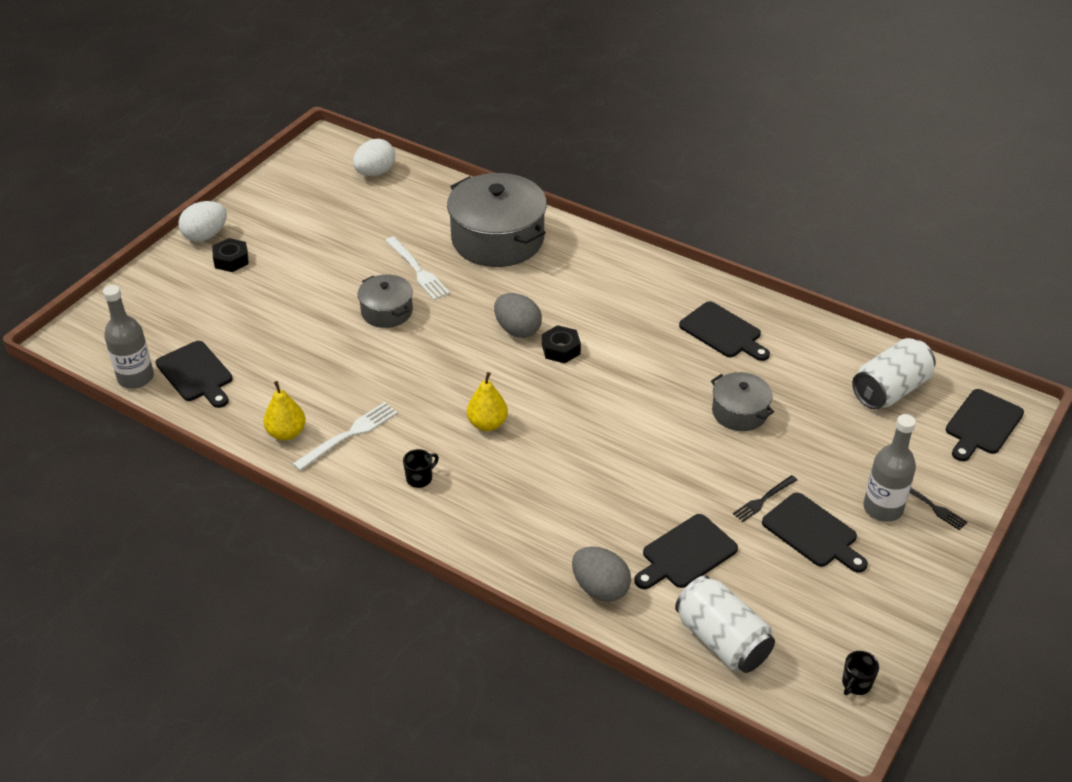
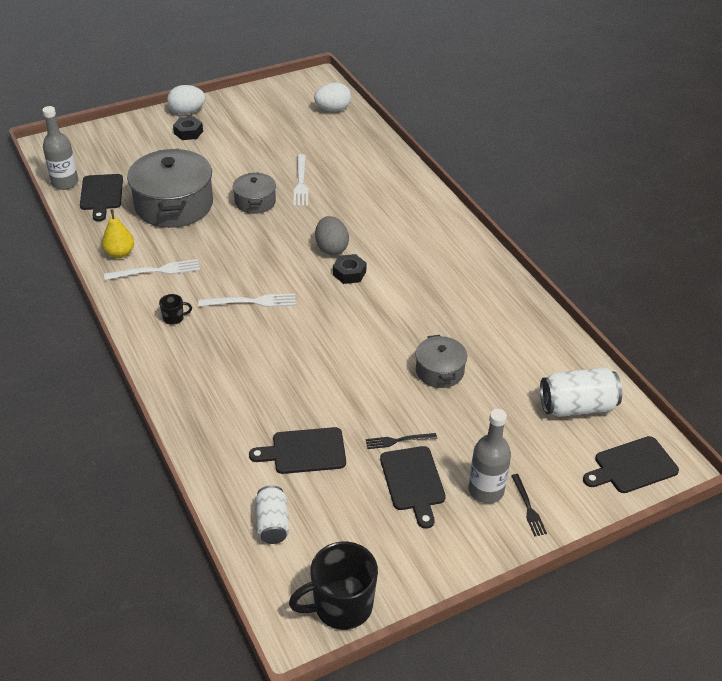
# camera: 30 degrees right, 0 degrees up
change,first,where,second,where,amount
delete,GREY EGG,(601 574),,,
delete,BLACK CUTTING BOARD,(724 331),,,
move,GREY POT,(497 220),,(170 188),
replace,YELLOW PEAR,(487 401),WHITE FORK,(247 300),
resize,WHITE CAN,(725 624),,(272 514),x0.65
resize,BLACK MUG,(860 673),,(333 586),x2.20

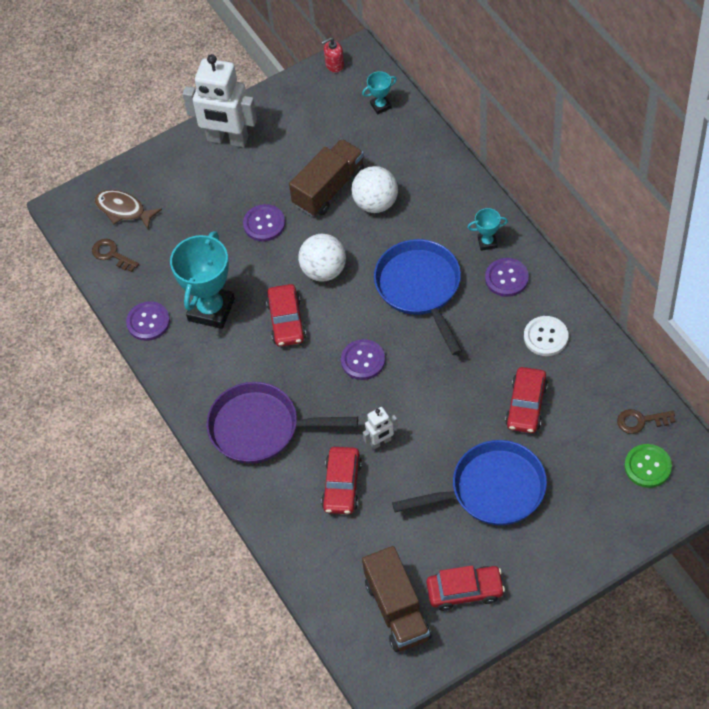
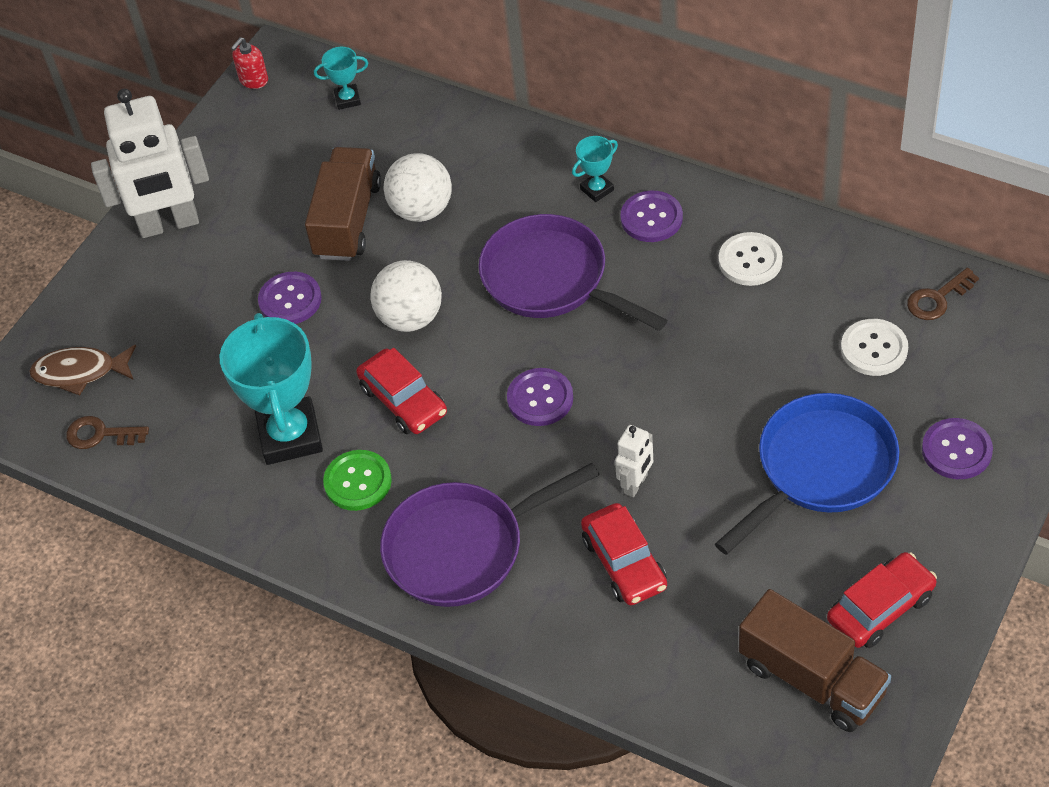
# camera: 30 degrees left, 5 degrees down
change,first,where,second,where,amount
delete,RED CAR,(526 400),,,
insert,,,WHITE BUTTON,(874 347),
move,PURPLE BUTTON,(148 321),,(957 448),
move,GREEN BUTTON,(648 466),,(357 480),
recolor,BLUE PAN,(418 297),PURPLE PAN,(573 272),
rotate,TURQUOISE TROPHY,(379 92),,(341 78),45 degrees clockwise

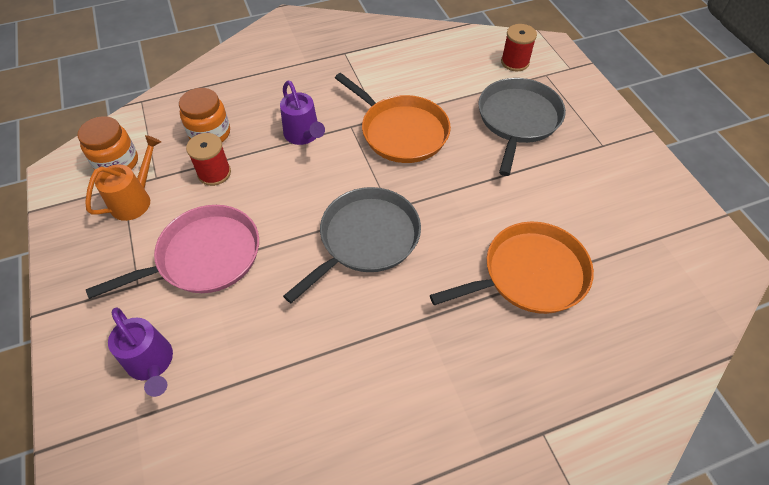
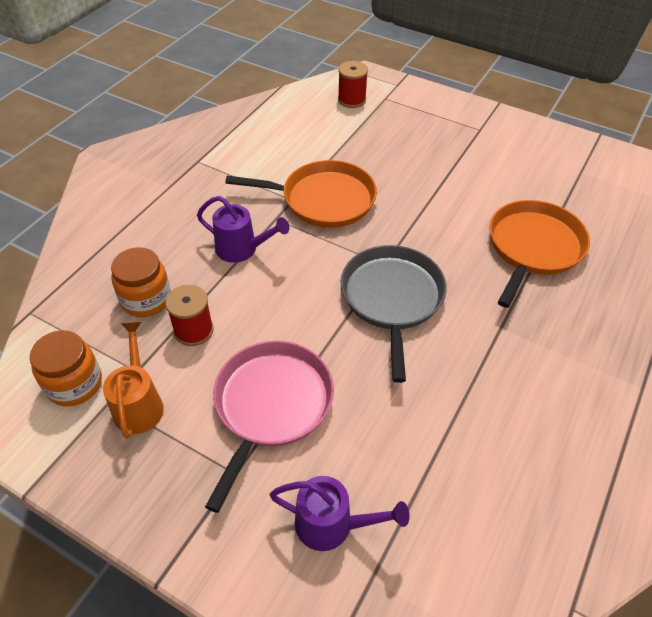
# camera: 40 degrees left, 5 degrees down
change,first,where,second,where,amount
delete,GREY PAN,(522 127),,,

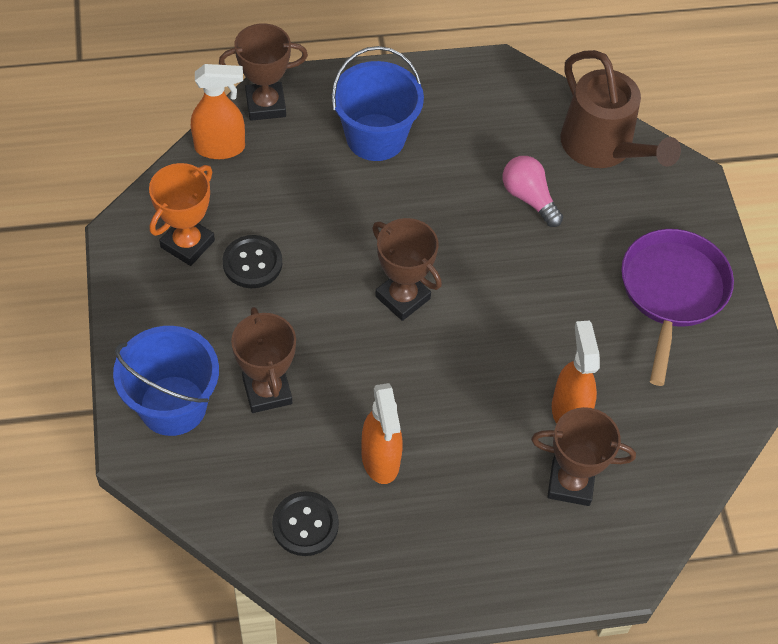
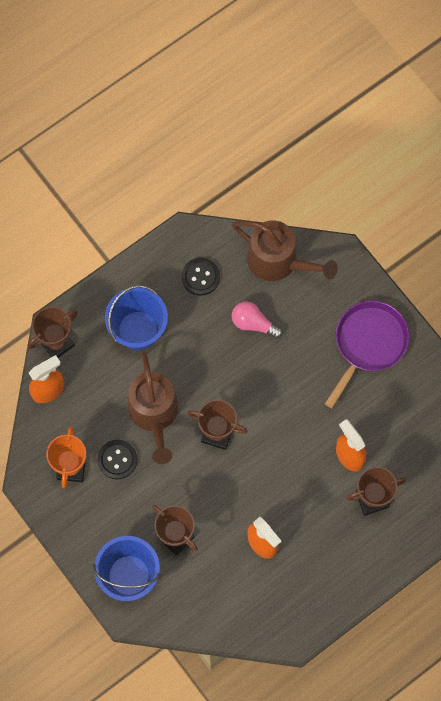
# camera: 25 degrees left, 15 degrees up
change,first,where,second,where,amount
insert,,,BROWN WATERING CAN,(153 408),
move,BLACK BUTTON,(305 523),,(201 277),
rotate,PURPLE PAN,(677 307),,(367 355),45 degrees clockwise

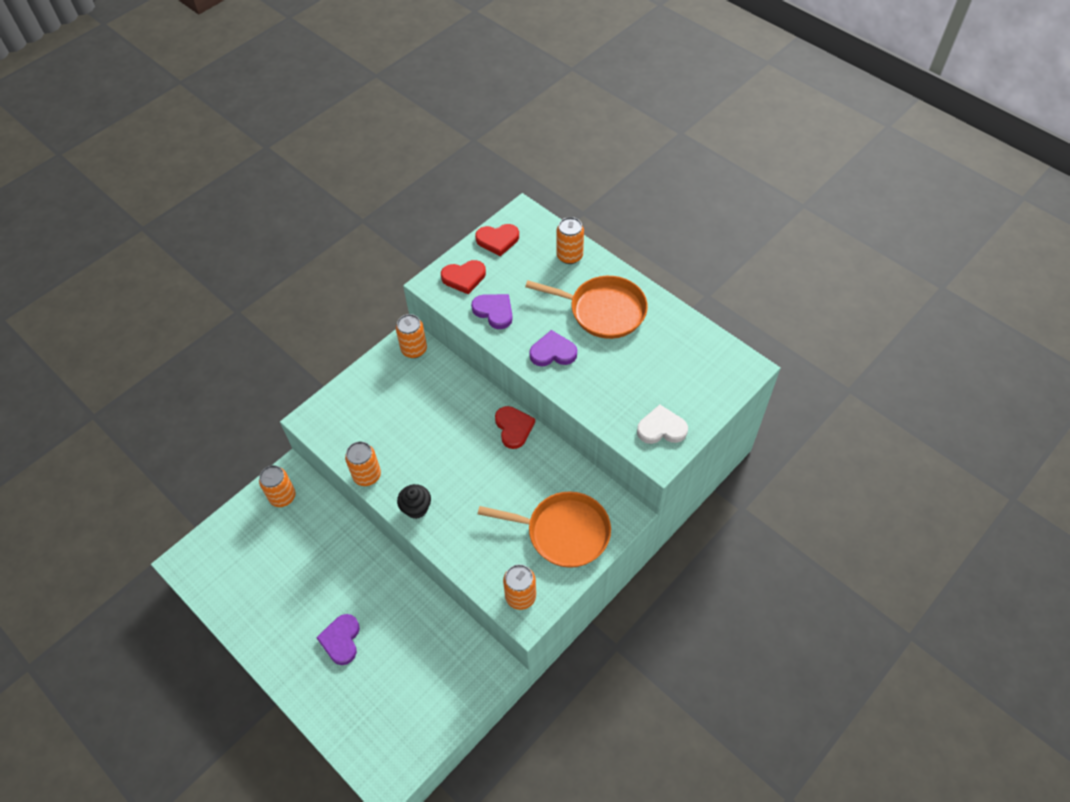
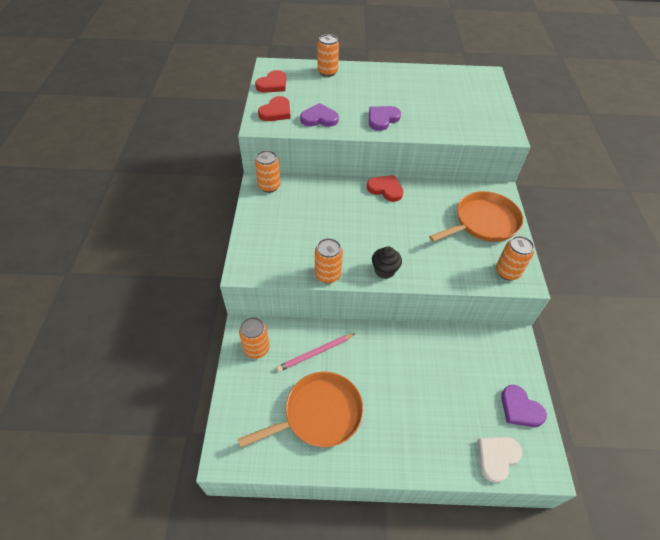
# camera: 45 degrees left, 5 degrees down
change,first,where,second,where,amount
insert,,,PINK PENCIL,(316 353),
move,PURPLE HEART,(338 639),,(524 406),
move,ORANGE PAN,(586 307),,(300 410),
move,WHITE HEART,(662 424),,(500 460),

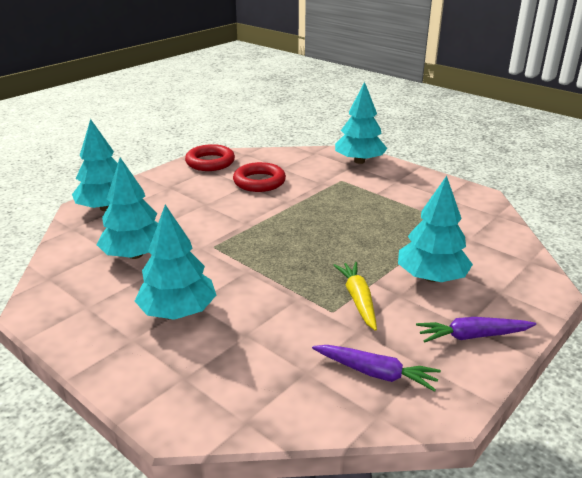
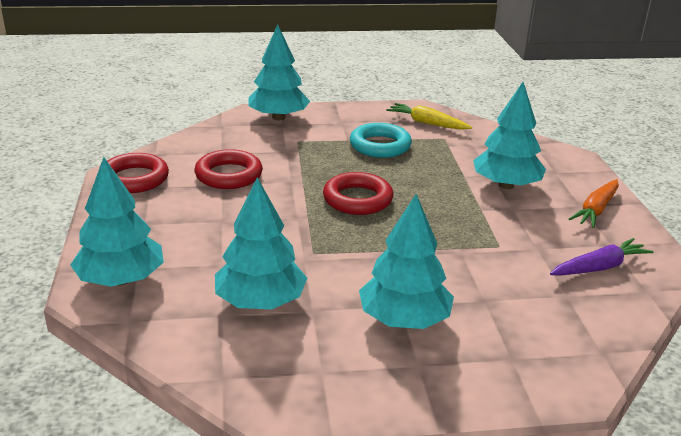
# camera: 50 degrees left, 0 degrees up
change,first,where,second,where,amount
insert,,,RED RING,(358 193),
insert,,,TURQUOISE RING,(381 140),
move,YELLOW CARROT,(355 296),,(429 116),
recolor,PURPLE CARROT,(476 330),ORANGE CARROT,(594 203),

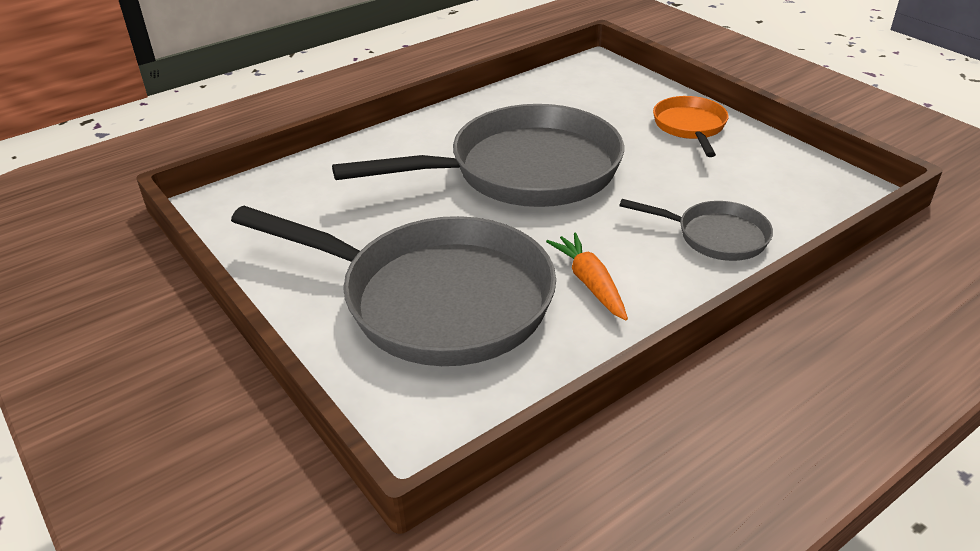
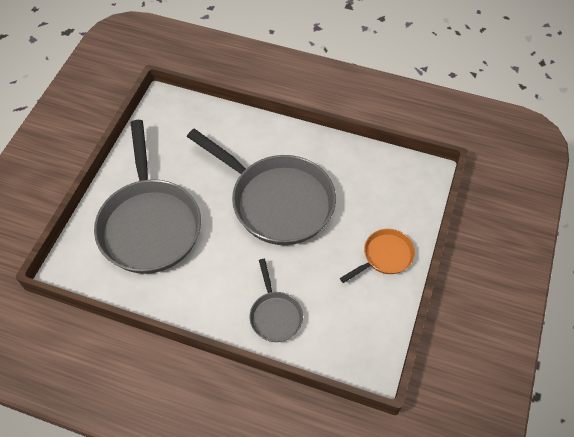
# camera: 55 degrees right, 20 degrees up
change,first,where,second,where,amount
delete,ORANGE CARROT,(587 276),,,

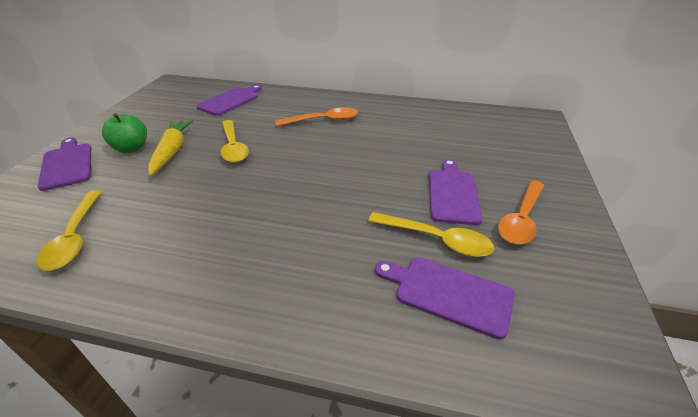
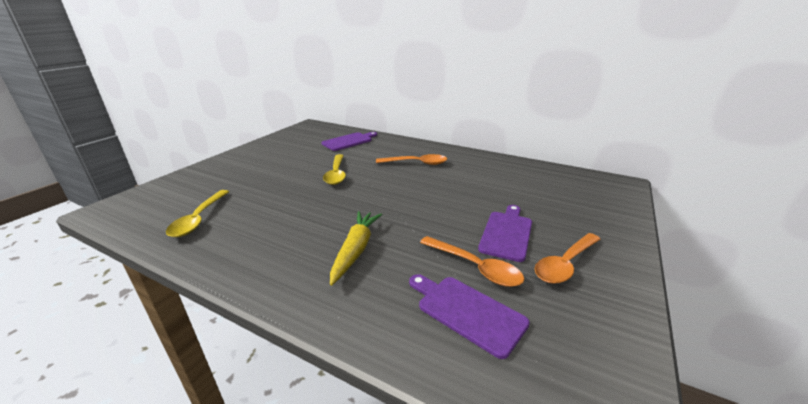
# camera: 15 degrees right, 10 degrees down
change,first,where,second,where,amount
delete,PURPLE CUTTING BOARD,(64 164),,,
delete,GREEN APPLE,(124 133),,,
move,YELLOW CARROT,(170 148),,(356 248),
recolor,YELLOW SPOON,(431 234),ORANGE SPOON,(472 261),

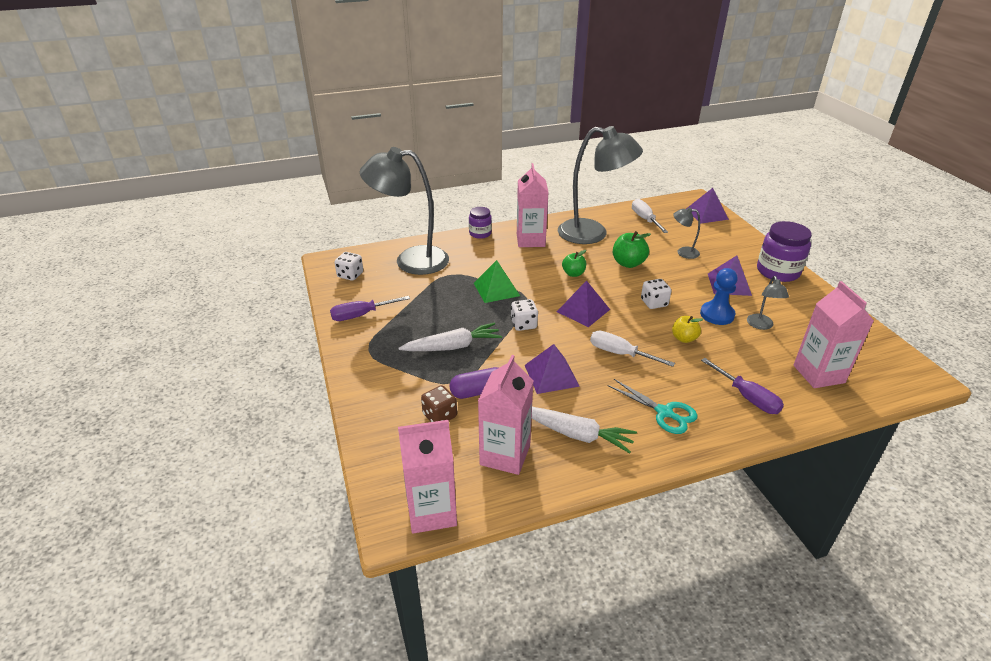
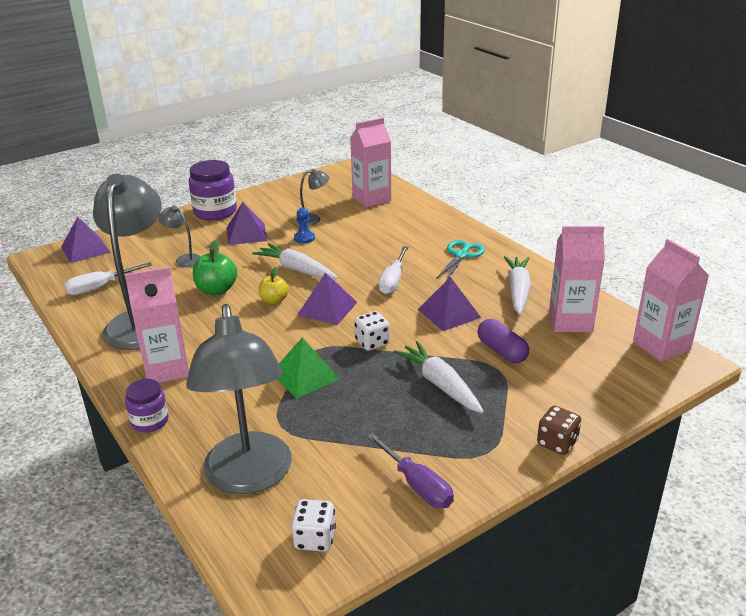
# camera: 105 degrees left, 5 degrees down
change,first,where,second,where,amount
delete,GREEN APPLE,(574 263),,,
delete,PURPLE SCREWDRIVER,(742 386),,,
move,BROWN DICE,(439 403),,(559 430),
move,YELLOW APPLE,(687 329),,(274 285),
replace,WHITE DICE,(656 294),WHITE CARROT,(295 261),
rotate,GREY LAMP,(686 233),,(180 236),120 degrees clockwise
resize,BLUE PAWN,(719 296),,(304 226),x0.63

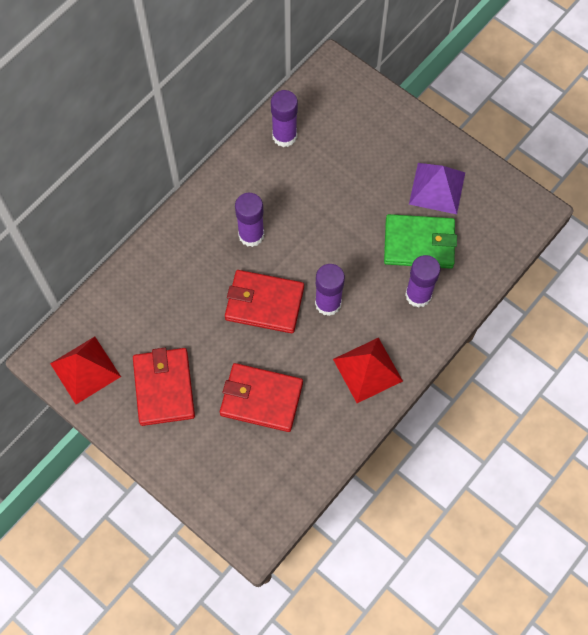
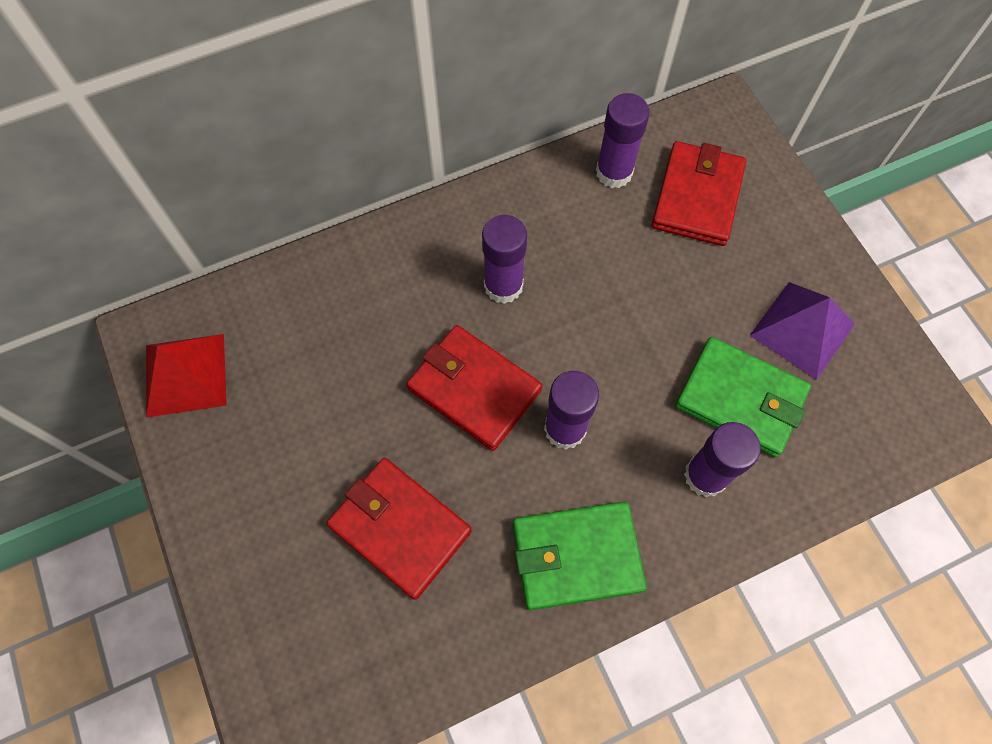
# camera: 25 degrees right, 0 degrees up
change,first,where,second,where,amount
move,RED WALLET,(164 387),,(699 193),
replace,RED PYRAMID,(368 370),GREEN WALLET,(580 556),

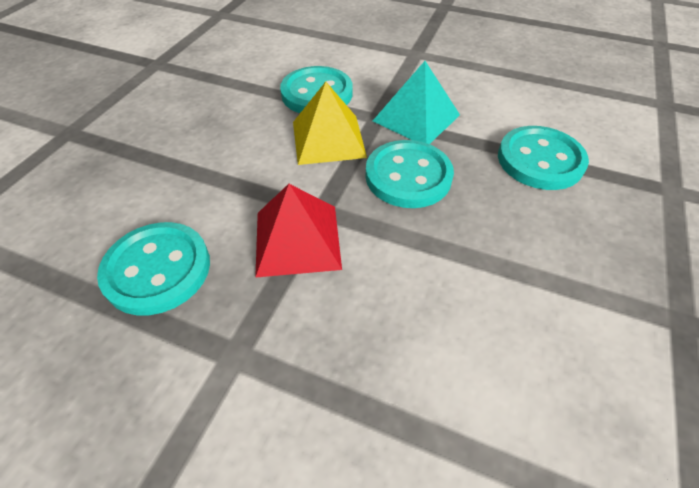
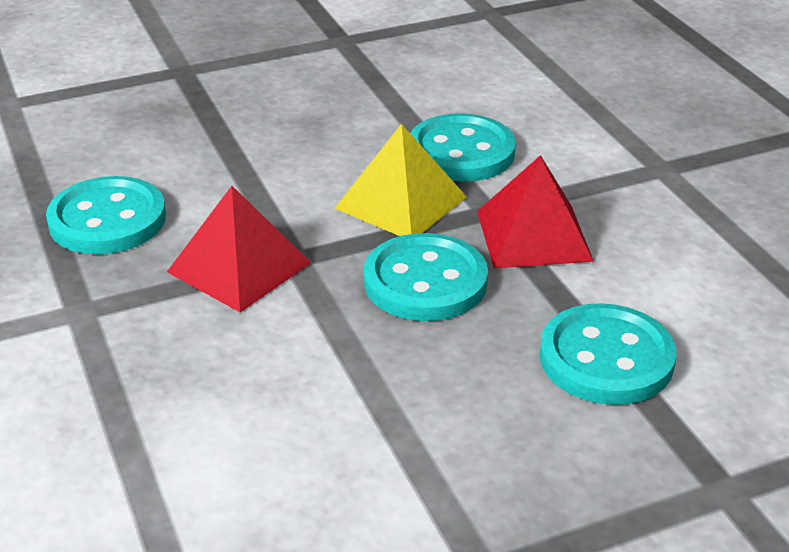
# camera: 45 degrees right, 15 degrees down
change,first,where,second,where,amount
recolor,TURQUOISE PYRAMID,(416 102),RED PYRAMID,(535 211),

